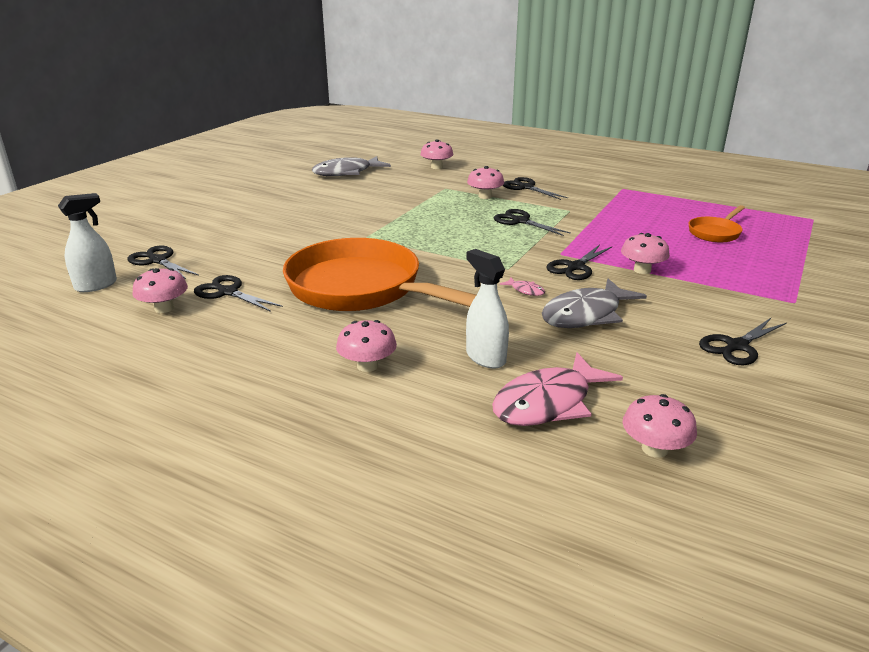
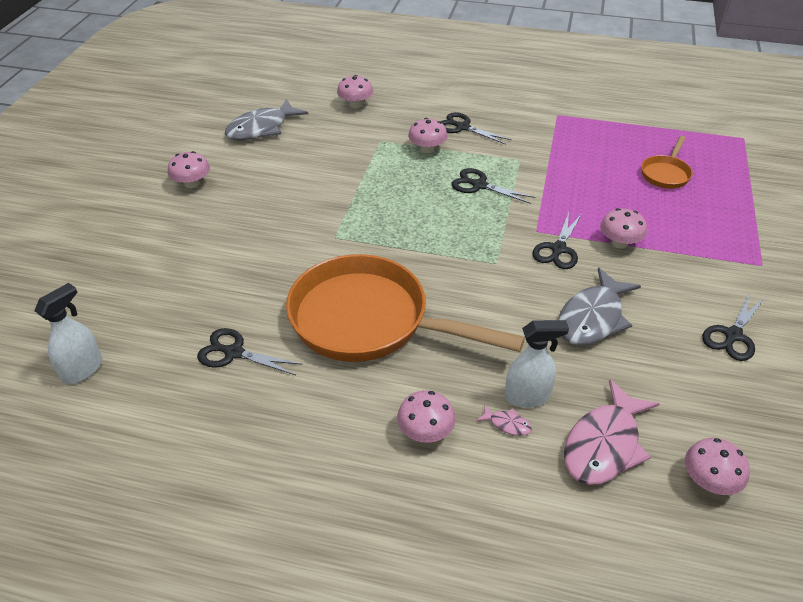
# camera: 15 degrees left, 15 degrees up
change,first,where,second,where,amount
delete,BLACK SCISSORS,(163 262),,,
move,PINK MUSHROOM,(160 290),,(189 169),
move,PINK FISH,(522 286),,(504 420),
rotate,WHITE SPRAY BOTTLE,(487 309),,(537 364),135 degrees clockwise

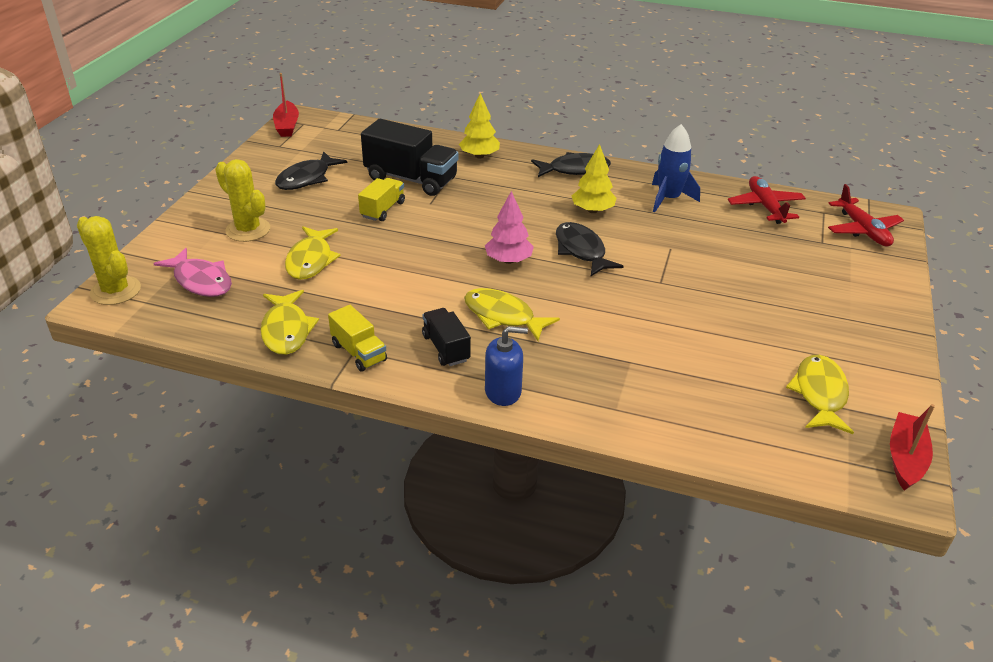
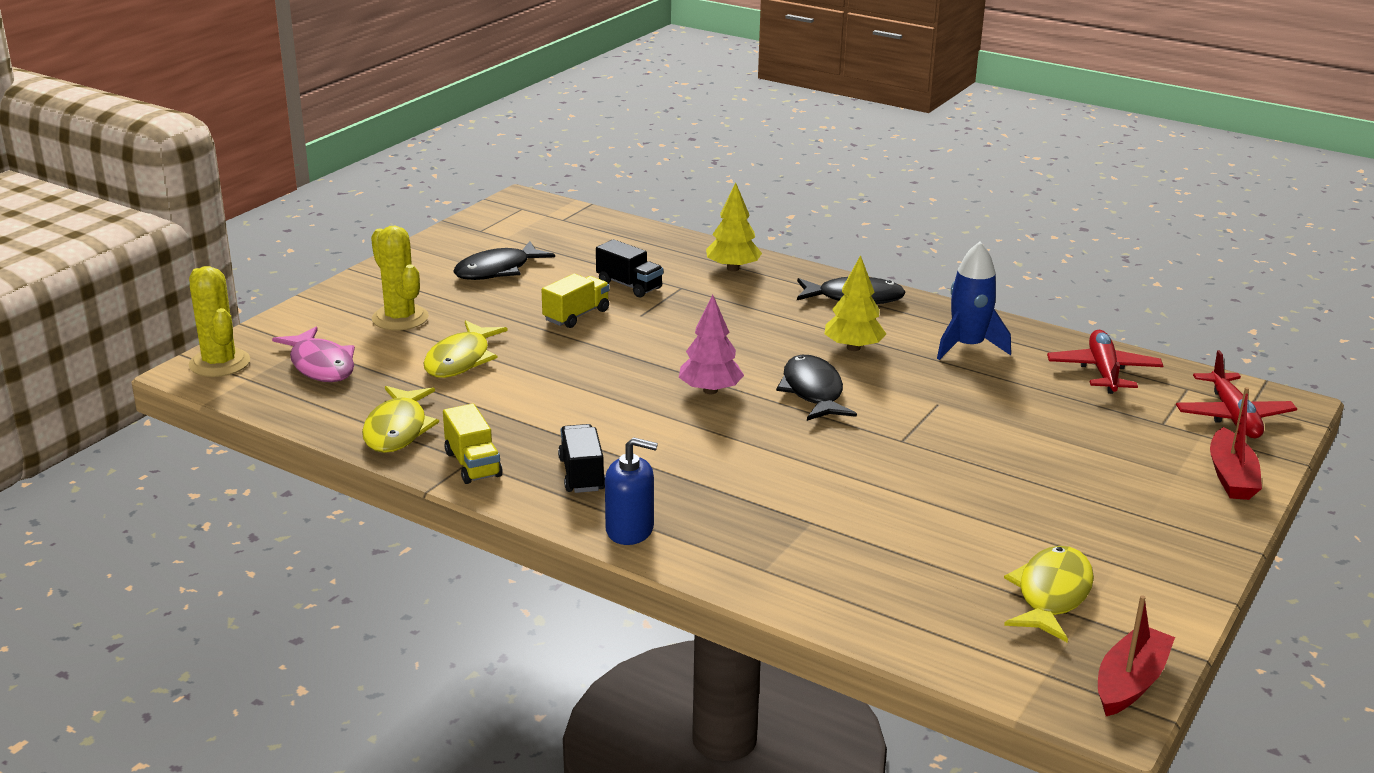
# camera: 15 degrees right, 10 degrees down
change,first,where,second,where,amount
delete,YELLOW FISH,(512 314),,,
move,RED BOAT,(286 105),,(1236 443),
resize,BLACK TRUCK,(410 157),,(629 268),x0.56

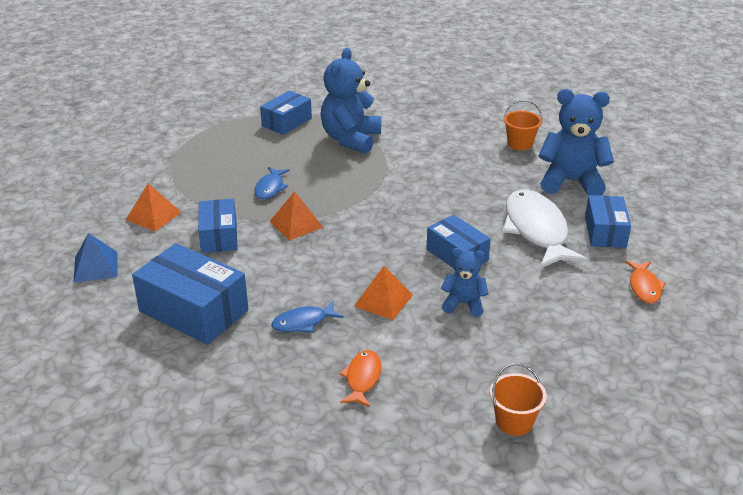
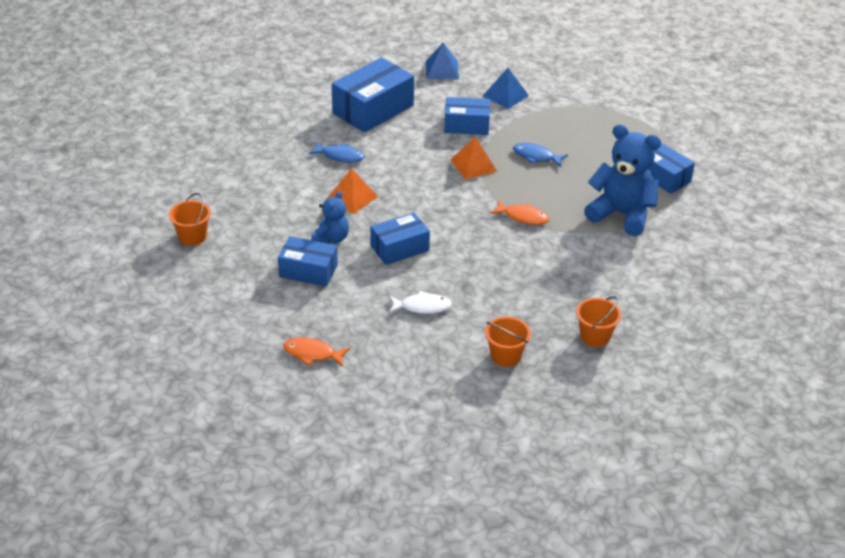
# camera: 100 degrees right, 5 degrees up
change,first,where,second,where,amount
move,ORANGE FISH,(360 378),,(519 212),
move,BLUE BOX,(608 221),,(308 261),
replace,BLUE TEDDY BEAR,(576 142),ORANGE BUCKET,(508 341),
recolor,ORANGE PYRAMID,(153 207),BLUE PYRAMID,(506 88),
rotate,BLUE FISH,(307 316),,(336 151),120 degrees clockwise
resize,WHITE FISH,(546 229),,(420 302),x0.50

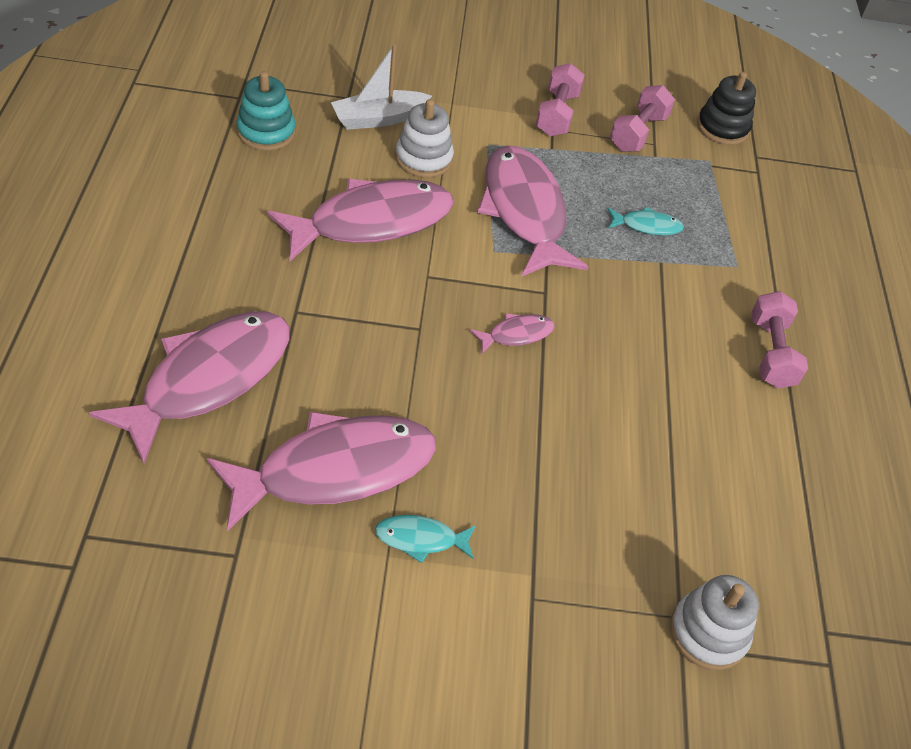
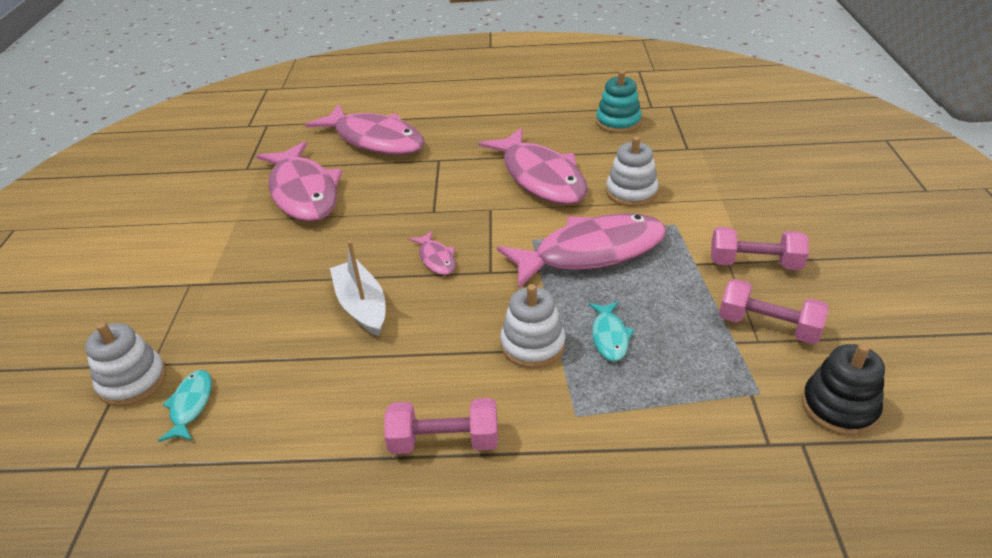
# camera: 95 degrees right, 10 degrees down
change,first,where,second,where,amount
insert,,,WHITE STACKING TOY,(532 326),
move,WHITE BOAT,(381 87),,(357 288),
move,TURQUOISE FISH,(425 539),,(185 406),

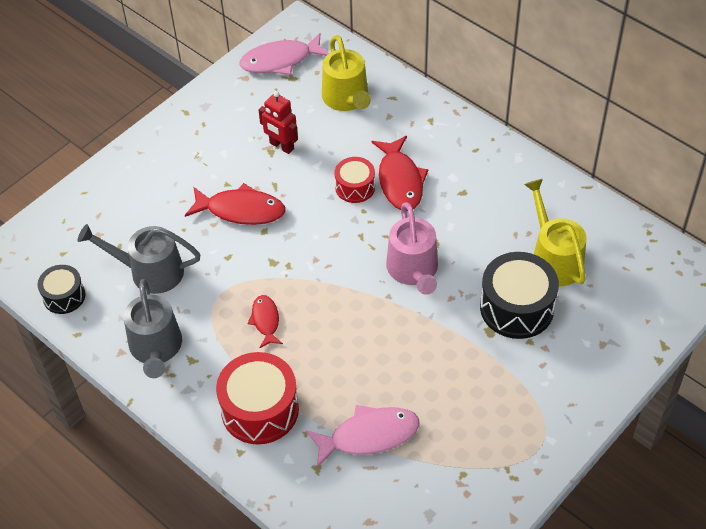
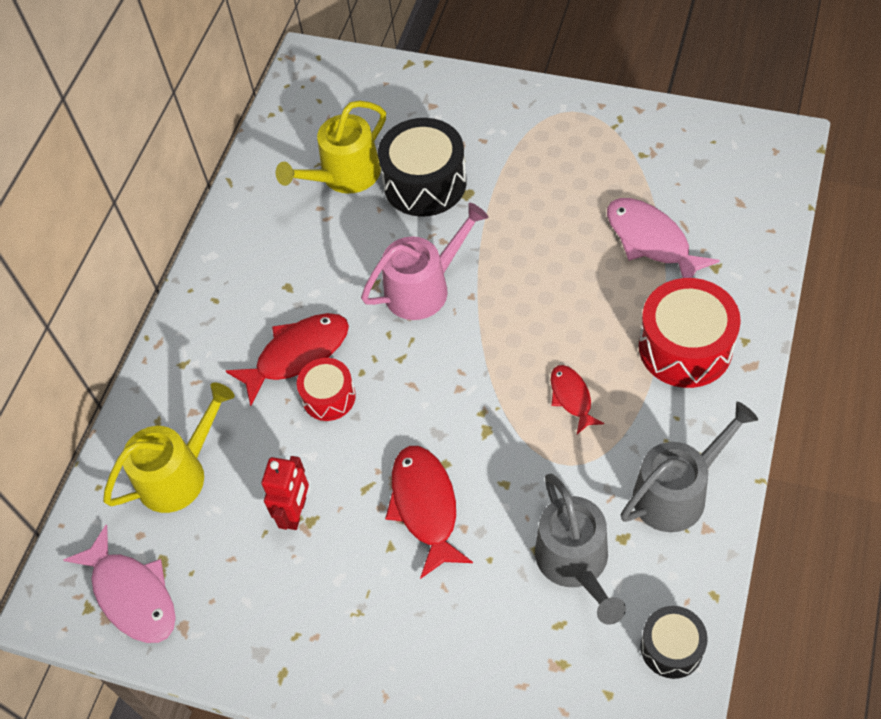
# camera: 110 degrees left, 5 degrees up
change,first,where,second,where,amount
rotate,RED FISH,(265 321),,(577 399),105 degrees clockwise

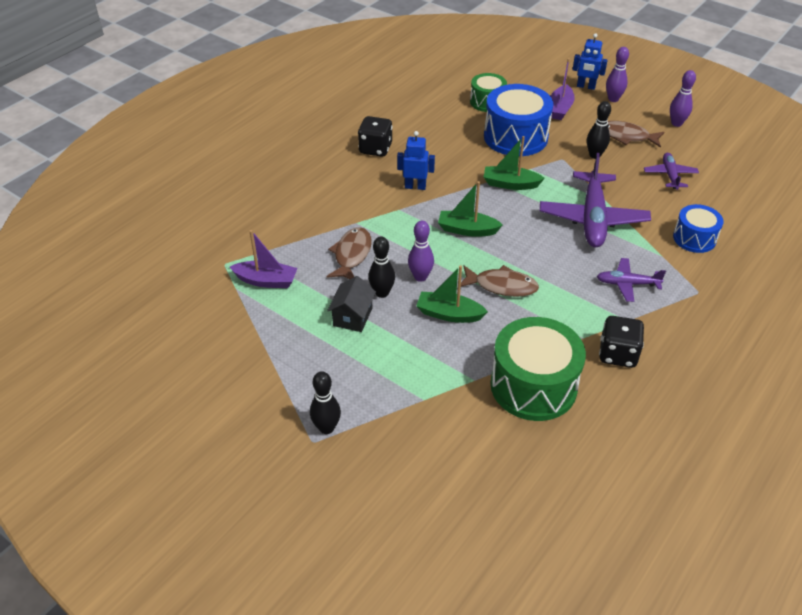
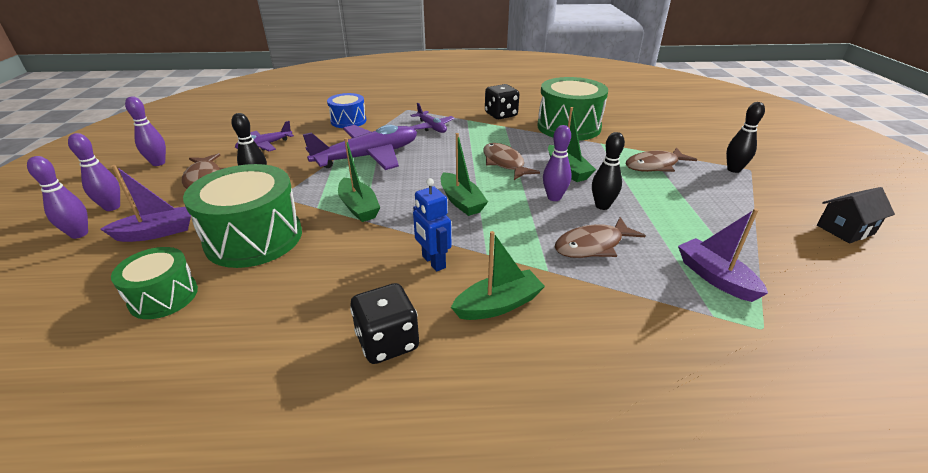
# camera: 130 degrees left, 10 degrees down
change,first,where,second,where,amount
insert,,,GREEN BOAT,(498 275),
insert,,,BROWN FISH,(661 160),
move,BLACK HOUSE,(351 304),,(856 215),
replace,BLUE ROBOT,(590 61),PURPLE BOWLING PIN,(57 197),
recolor,BLUE DRUM,(518 120),GREEN DRUM,(242 216),

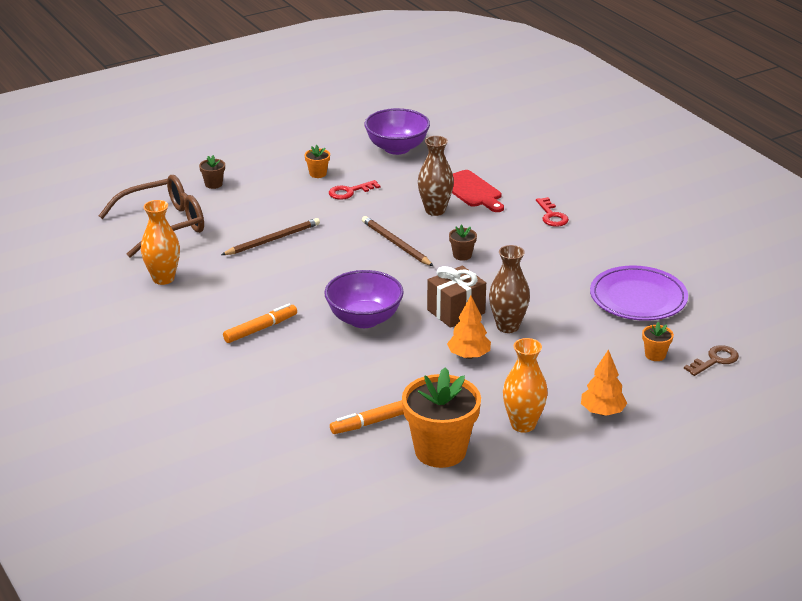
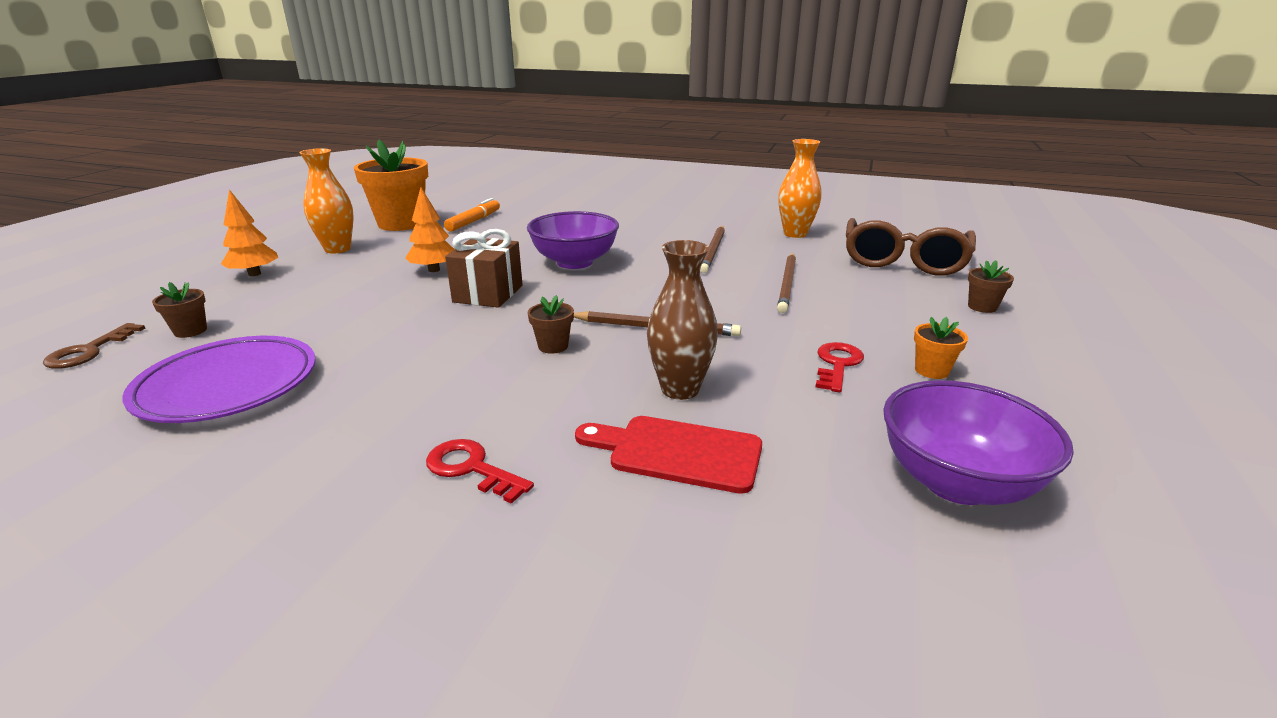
# camera: 140 degrees right, 5 degrees down
change,first,where,second,where,amount
delete,ORANGE MARKER,(260 323),,,
delete,BROWN VASE,(509 289),,,
insert,,,BROWN PENCIL,(712 249),
recolor,ORANGE FLOWER POT,(658 341),BROWN FLOWER POT,(179 310),

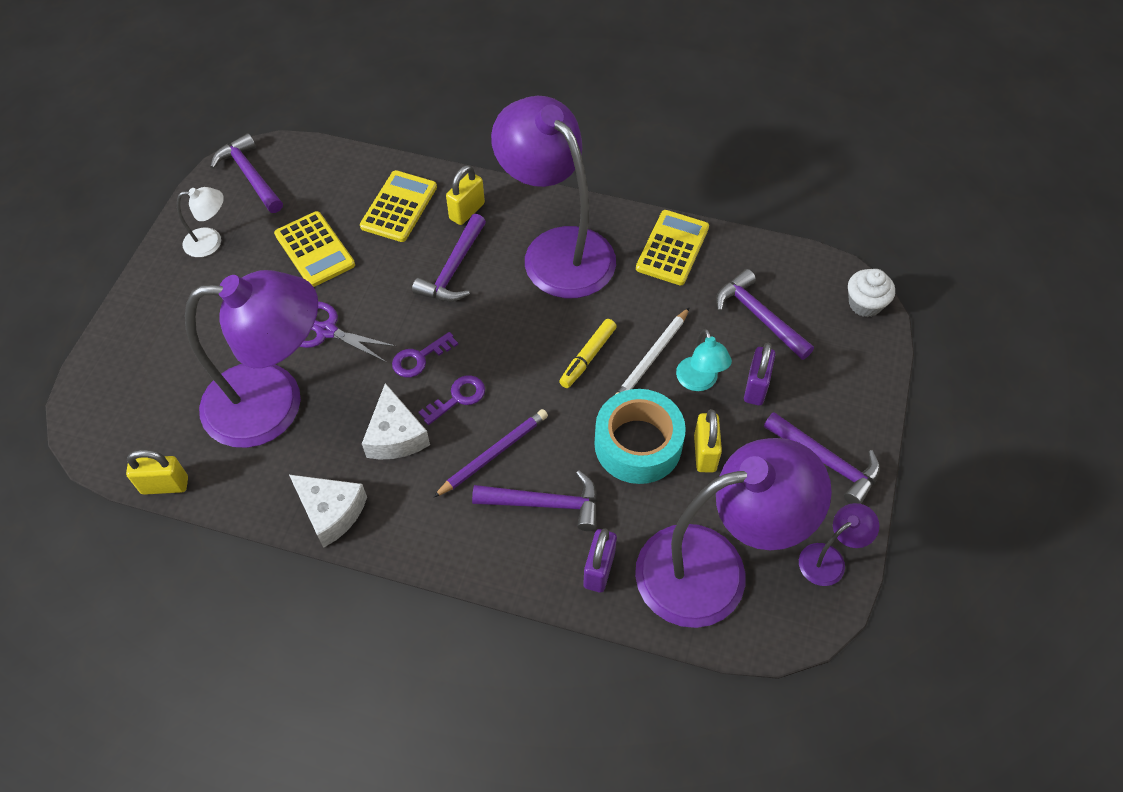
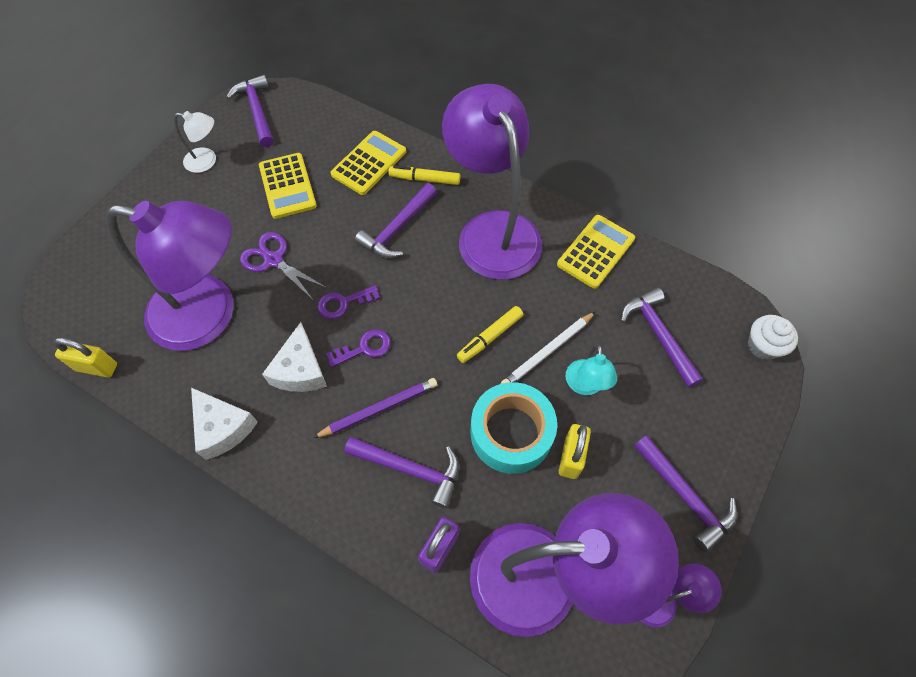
# camera: 15 degrees right, 5 degrees up
change,first,where,second,where,amount
delete,PURPLE PADLOCK,(760 374),,,
replace,YELLOW PADLOCK,(465 195),YELLOW MARKER,(424 175),

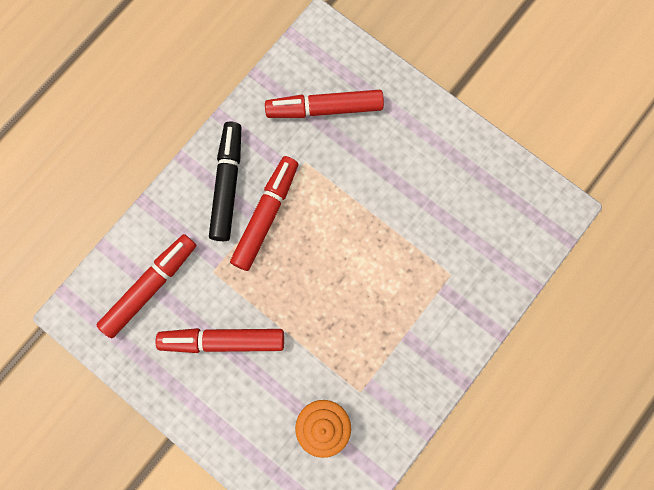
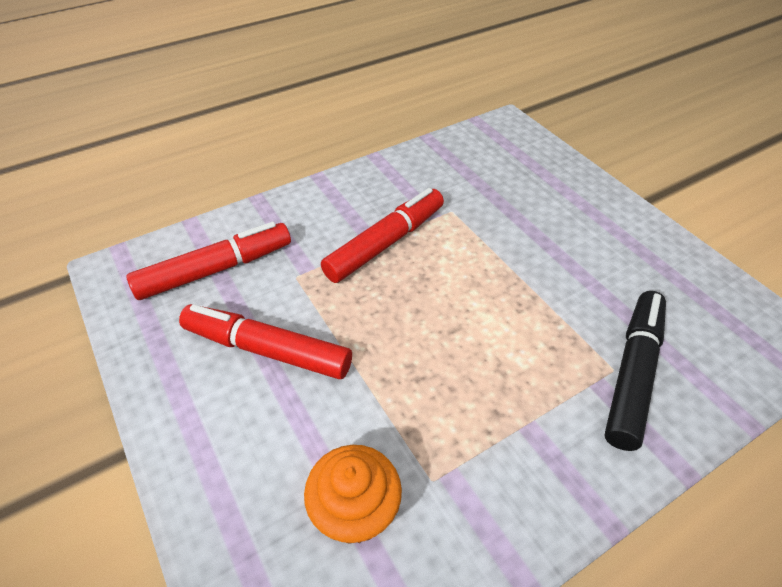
# camera: 20 degrees right, 30 degrees down
change,first,where,second,where,amount
delete,RED MARKER,(324 104),,,
move,BLACK MARKER,(225 181),,(635 371),

